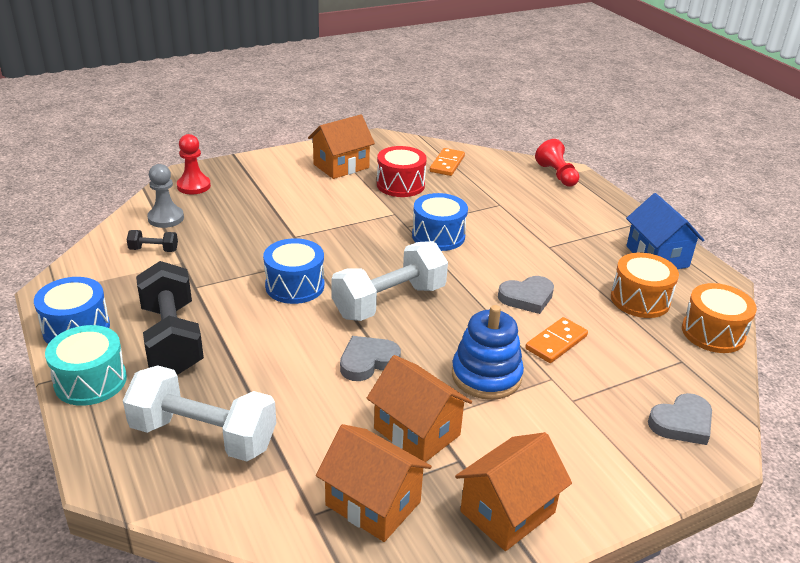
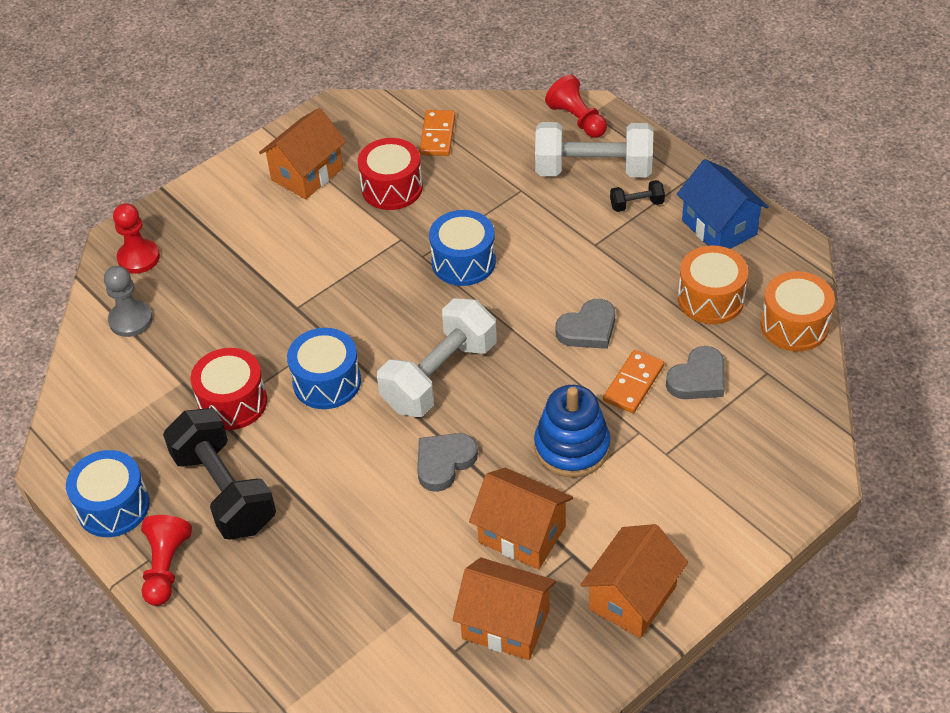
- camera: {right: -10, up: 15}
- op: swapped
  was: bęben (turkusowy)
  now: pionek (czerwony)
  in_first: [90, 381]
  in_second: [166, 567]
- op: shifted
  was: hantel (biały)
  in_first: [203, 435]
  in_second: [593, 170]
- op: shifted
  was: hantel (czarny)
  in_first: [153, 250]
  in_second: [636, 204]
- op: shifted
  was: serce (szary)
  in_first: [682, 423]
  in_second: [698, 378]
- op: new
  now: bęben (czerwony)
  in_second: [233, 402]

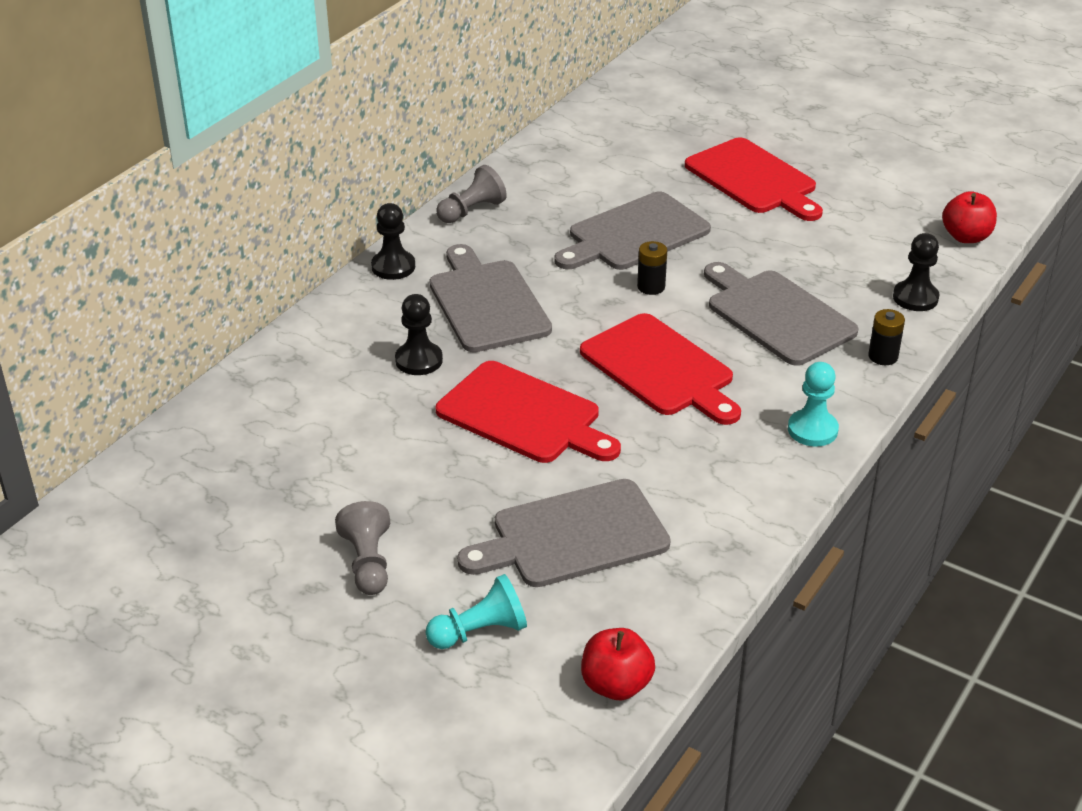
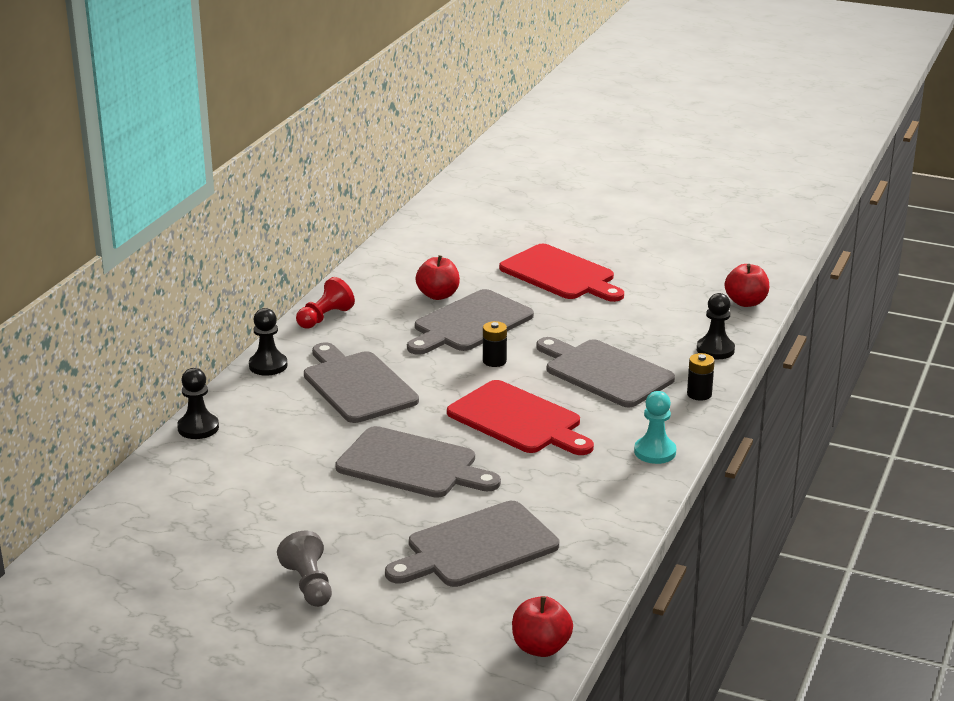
- camera: {right: -10, up: -10}
- op: shifted
  was: pionek (czarny)
  in_first: [419, 360]
  in_second: [198, 428]
- op: gone
  was: pionek (turkusowy)
  in_first: [480, 632]
- op: repainted
  was: pionek (szary)
  now: pionek (czerwony)
  in_first: [471, 211]
  in_second: [325, 318]
- op: repainted
  was: deska do krojenia (czerwony)
  now: deska do krojenia (szary)
  in_first: [524, 415]
  in_second: [412, 465]
- op: new
  now: jabłko (czerwony)
  in_second: [438, 295]

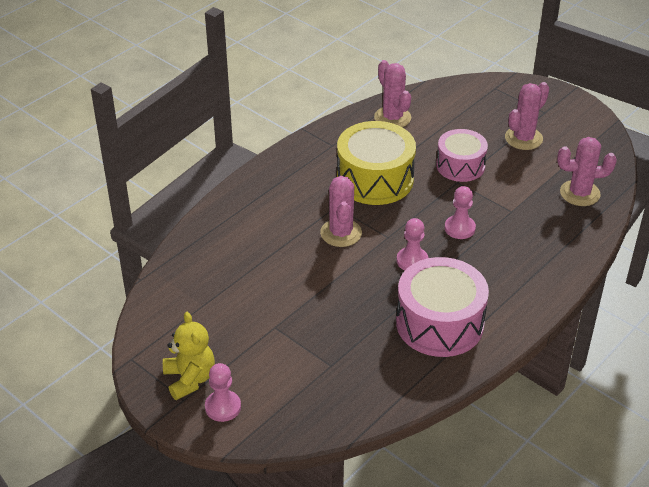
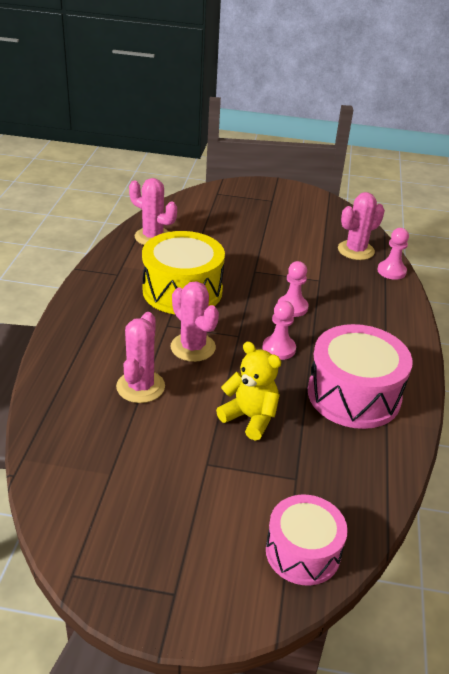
- camera: {right: -35, up: -5}
- op: shifted
  was: miś (żółty)
  in_first: [190, 379]
  in_second: [250, 418]
- op: shifted
  was: pionek (różowy)
  in_first: [223, 407]
  in_second: [391, 271]
- op: shifted
  was: bęben (różowy)
  in_first: [460, 166]
  in_second: [303, 552]
- op: shifted
  was: kaktus (różowy)
  in_first: [523, 138]
  in_second: [140, 387]

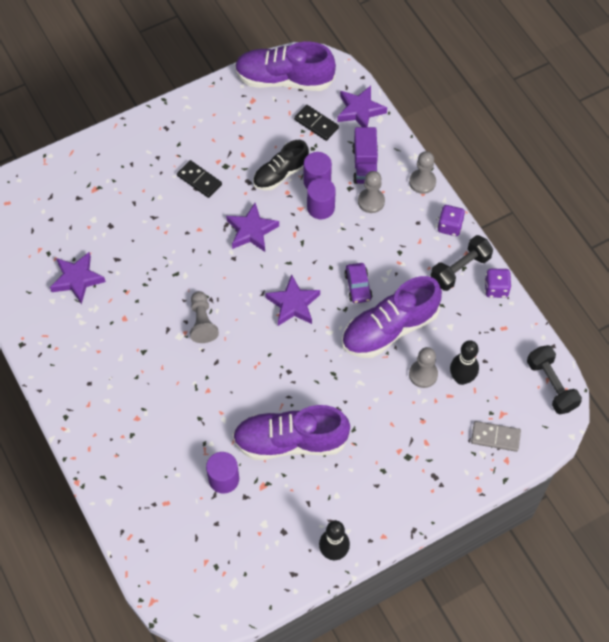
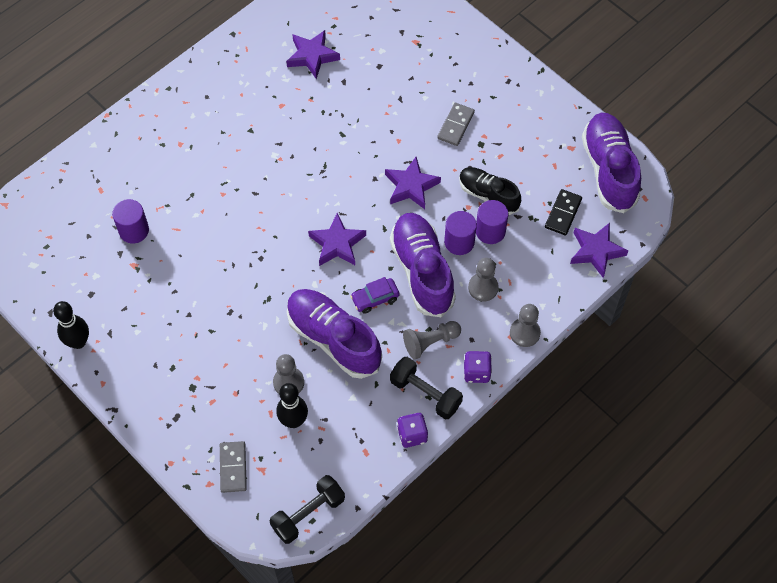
- camera: {right: 75, up: 0}
- op: repainted
  was: kostka domina (czarny)
  now: kostka domina (szary)
  in_first: [199, 180]
  in_second: [456, 125]
- op: shifted
  was: pionek (szary)
  in_first: [202, 322]
  in_second: [430, 342]
- op: shifted
  was: but (fioletowy)
  in_first: [290, 441]
  in_second: [422, 271]
- op: gone
  was: ciężarówka (fioletowy)
  in_first: [365, 165]

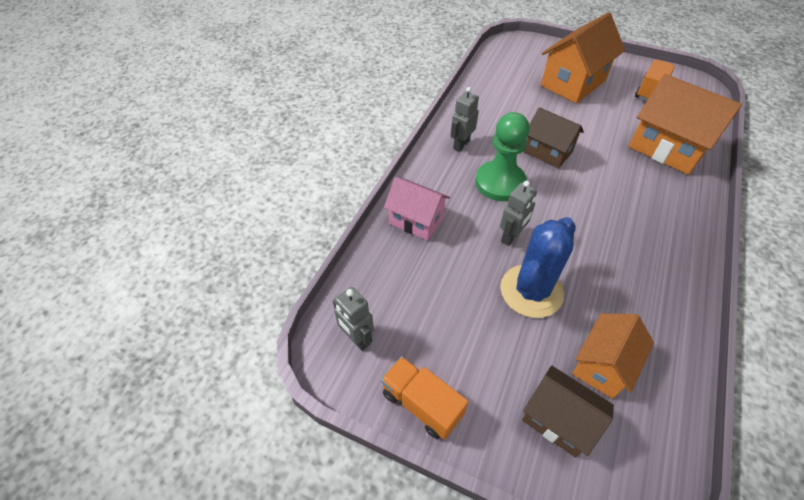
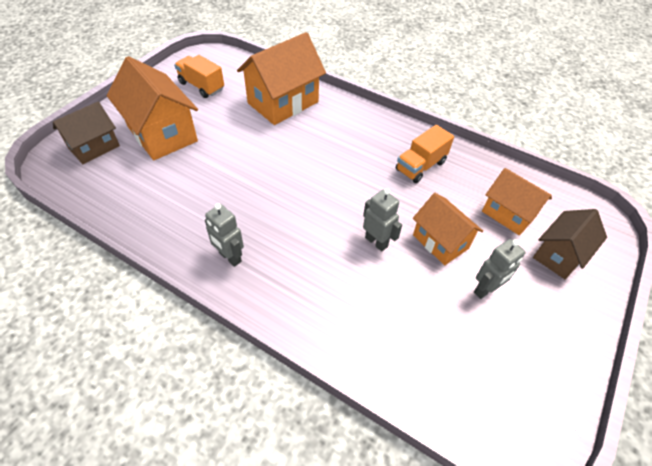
- camera: {right: -85, up: 0}
- op: shifted
  was: robot (szary)
  in_first: [357, 339]
  in_second: [485, 290]
- op: shifted
  was: ciężarówka (pomarańczowy)
  in_first: [421, 404]
  in_second: [420, 166]
- op: gone
  was: domek (różowy)
  in_first: [416, 221]
- op: gone
  was: pionek (zielony)
  in_first: [500, 183]
- op: swapped
  was: kaktus (niebieski)
  now: domek (pomarańczowy)
  in_first: [531, 291]
  in_second: [440, 241]
- op: shifted
  was: domek (brązowy)
  in_first: [548, 152]
  in_second: [94, 147]

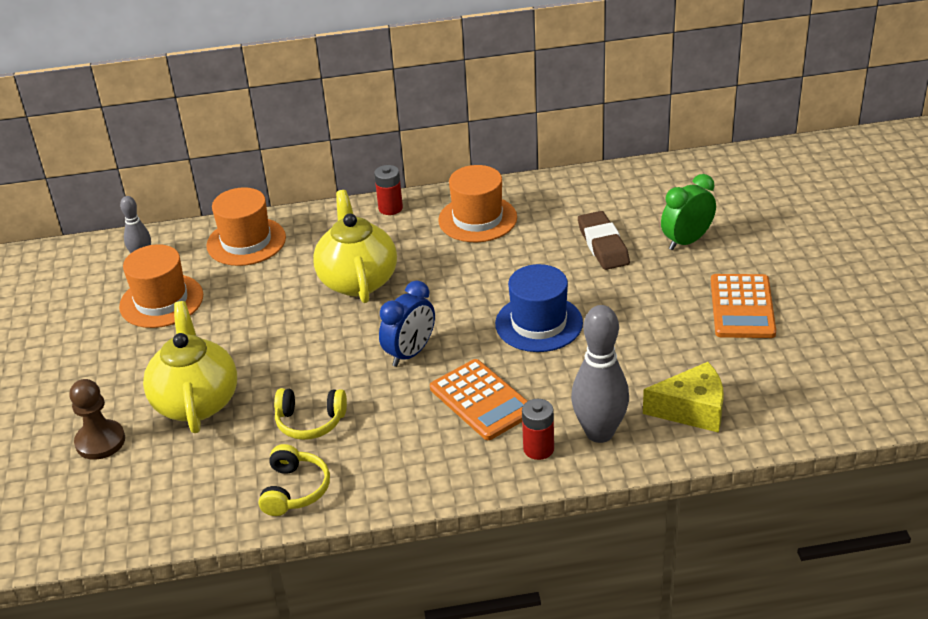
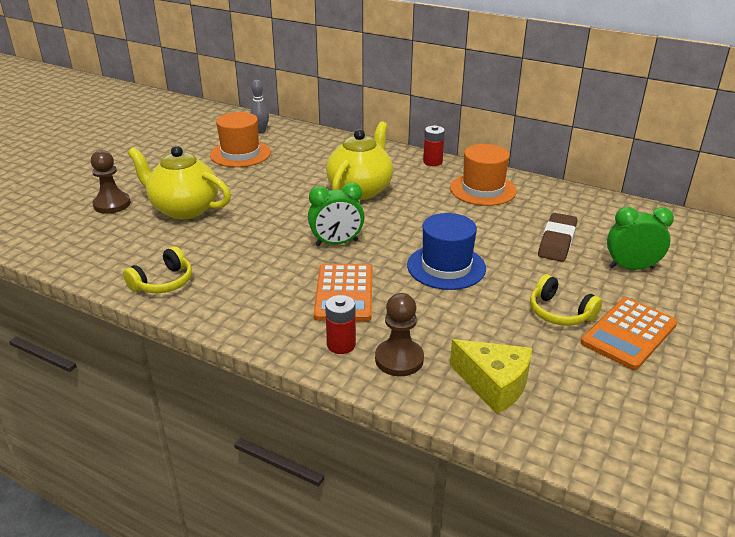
- camera: {right: 35, up: -5}
- op: rotated
  was: imbryk (żółty)
  in_first: [196, 402]
  in_second: [184, 209]
  clockwise: -90
- op: gone
  was: kapelusz (pomarańczowy)
  in_first: [246, 241]
- op: shifted
  was: słuchawki (żółty)
  in_first: [310, 422]
  in_second: [560, 313]
- op: repainted
  was: budzik (niebieski)
  now: budzik (zielony)
  in_first: [410, 353]
  in_second: [336, 243]
- op: swapped
  was: kręgiel (szary)
  now: pionek (brązowy)
  in_first: [599, 433]
  in_second: [399, 359]

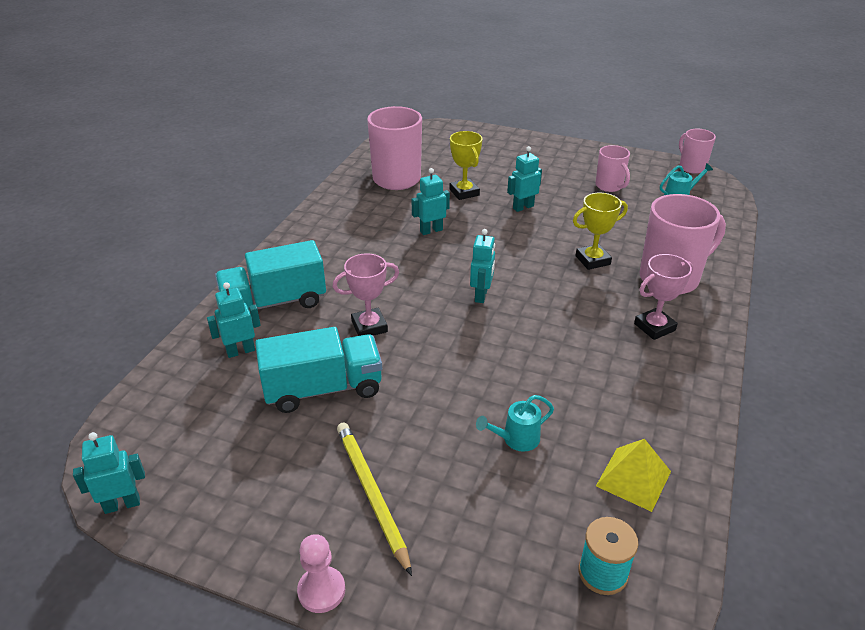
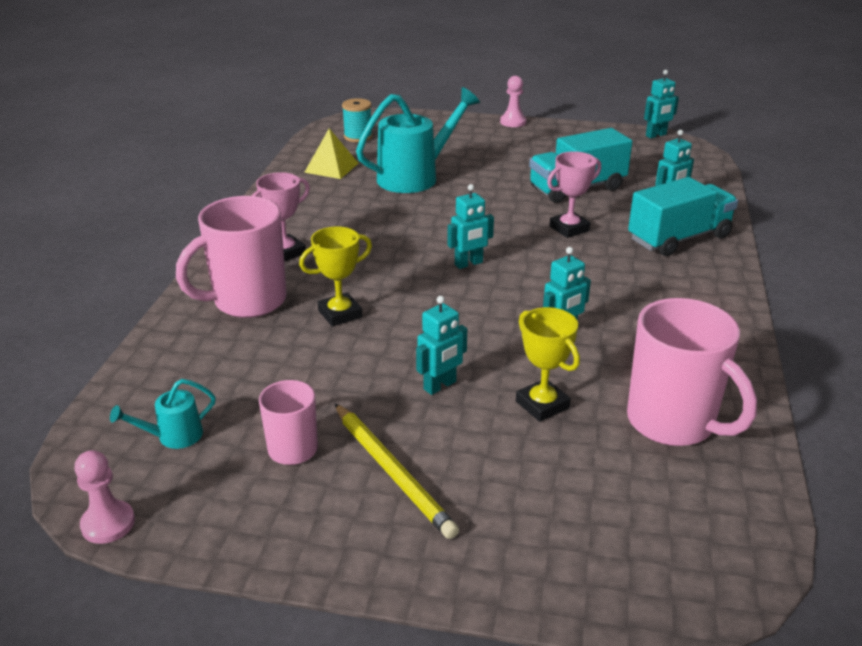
- camera: {right: 170, up: -5}
- op: shifted
  was: ołówek (żółty)
  in_first: [371, 494]
  in_second: [392, 471]
- op: rotated
  was: robot (turkusowy)
  in_first: [481, 295]
  in_second: [469, 264]
  clockwise: -120
- op: scaled
  was: konewka (turkusowy)
  in_first: [516, 439]
  in_second: [415, 177]
  ratio: 2.17
- op: swapped
  was: kubek (różowy)
  now: pionek (różowy)
  in_first: [691, 167]
  in_second: [108, 524]

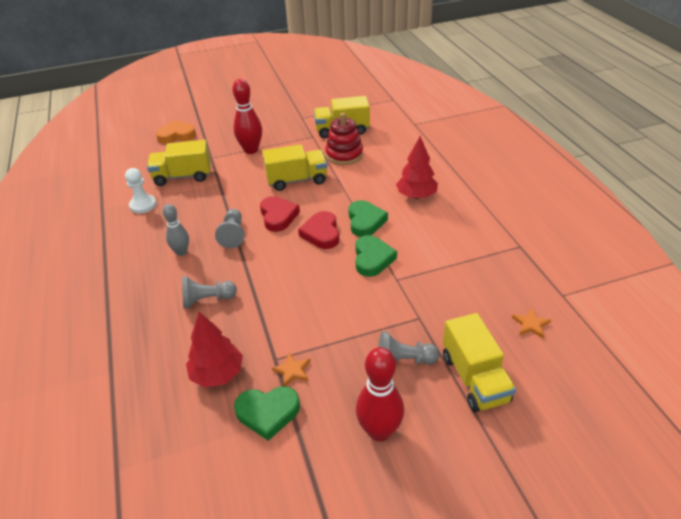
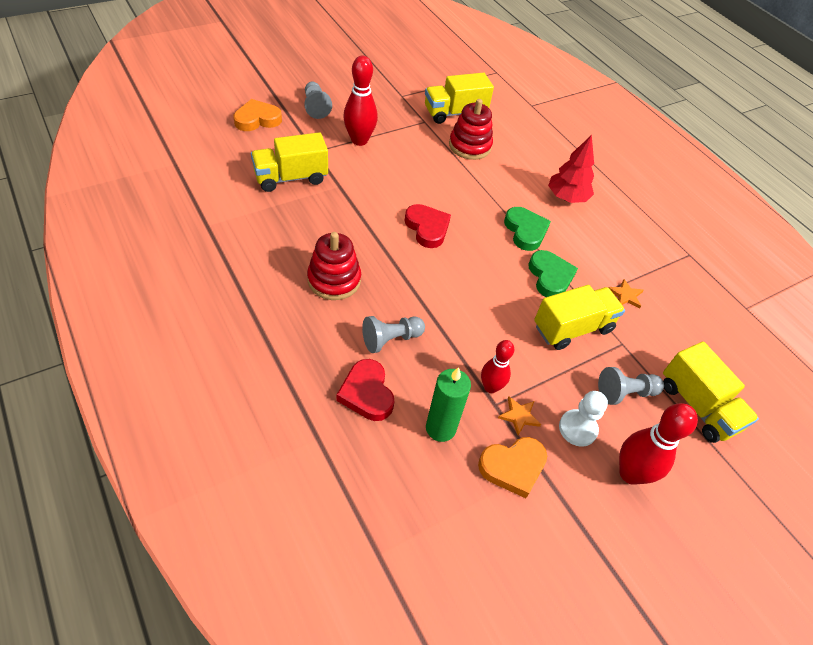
- camera: {right: -20, up: 10}
- op: shifted
  was: pionek (biały)
  in_first: [143, 205]
  in_second: [577, 429]
- op: swapped
  was: kręgiel (szary)
  now: zabawka nakładanka (czerwony)
  in_first: [181, 252]
  in_second: [334, 280]
- op: swapped
  was: drzewko (czerwony)
  now: świeca (zielony)
  in_first: [217, 374]
  in_second: [440, 428]
- op: shifted
  was: pionek (szary)
  in_first: [233, 235]
  in_second: [316, 107]
- op: repainted
  was: serce (zielony)
  now: serce (pomarańczowy)
  in_first: [268, 413]
  in_second: [513, 467]
- op: shifted
  was: ciężarówka (żółty)
  in_first: [297, 180]
  in_second: [572, 328]
- op: shifted
  was: serce (czerwony)
  in_first: [321, 233]
  in_second: [367, 393]
- op: shifted
  was: gwiazda (pomarańczowy)
  in_first: [531, 324]
  in_second: [625, 295]
- op: new
  now: kręgiel (czerwony)
  in_second: [490, 387]

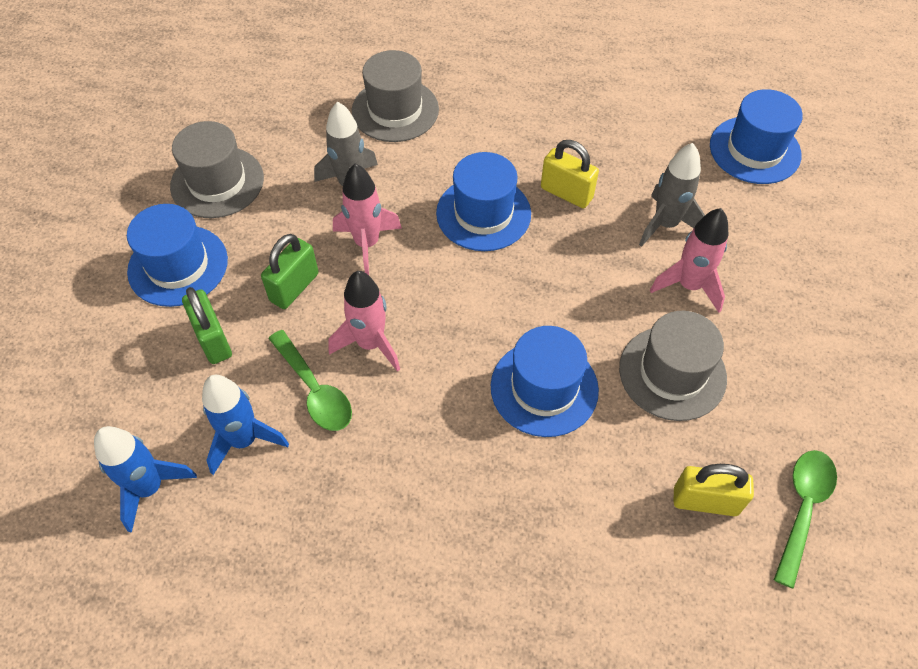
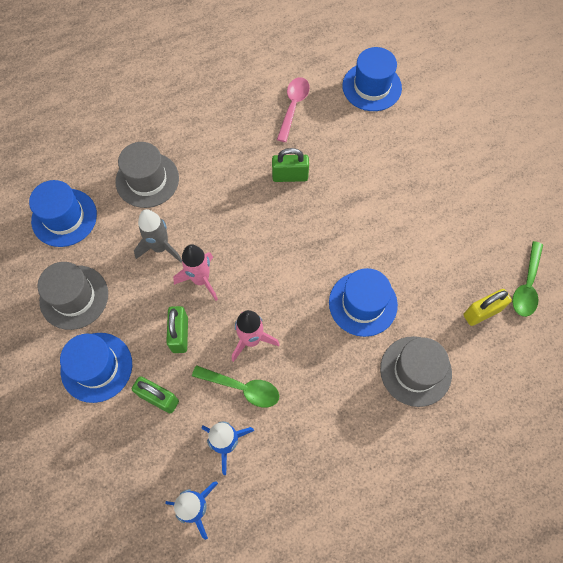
- camera: {right: -35, up: 10}
- op: shifted
  was: kapelusz (niebieski)
  in_first: [483, 213]
  in_second: [64, 217]
- op: repainted
  was: kłódka (żółty)
  now: kłódka (zielony)
  in_first: [566, 193]
  in_second: [290, 176]
- op: shifted
  was: kapelusz (szary)
  in_first: [672, 373]
  in_second: [415, 371]
- op: gone
  was: rakieta (szary)
  in_first: [665, 224]
- op: gone
  was: rakieta (różowy)
  in_first: [689, 286]
- op: rotated
  was: łyżka (zielony)
  in_first: [802, 508]
  in_second: [526, 285]
  clockwise: -150
- op: new
  now: łyżka (różowy)
  in_second: [293, 106]

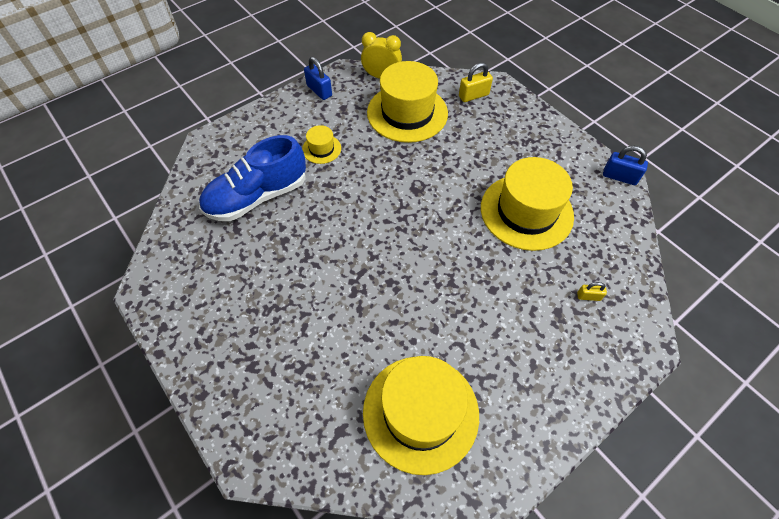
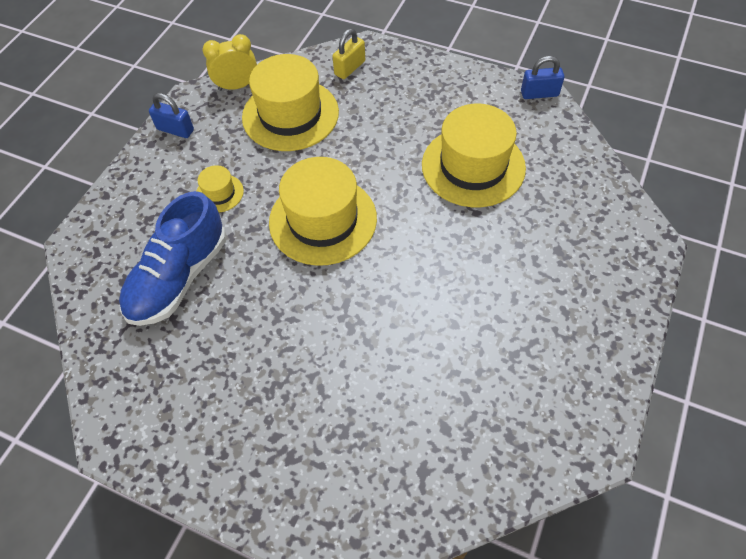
- camera: {right: -25, up: 0}
- op: shifted
  was: kapelusz (żółty)
  in_first: [420, 412]
  in_second: [323, 220]
- op: gone
  was: kłódka (żółty)
  in_first: [588, 296]

